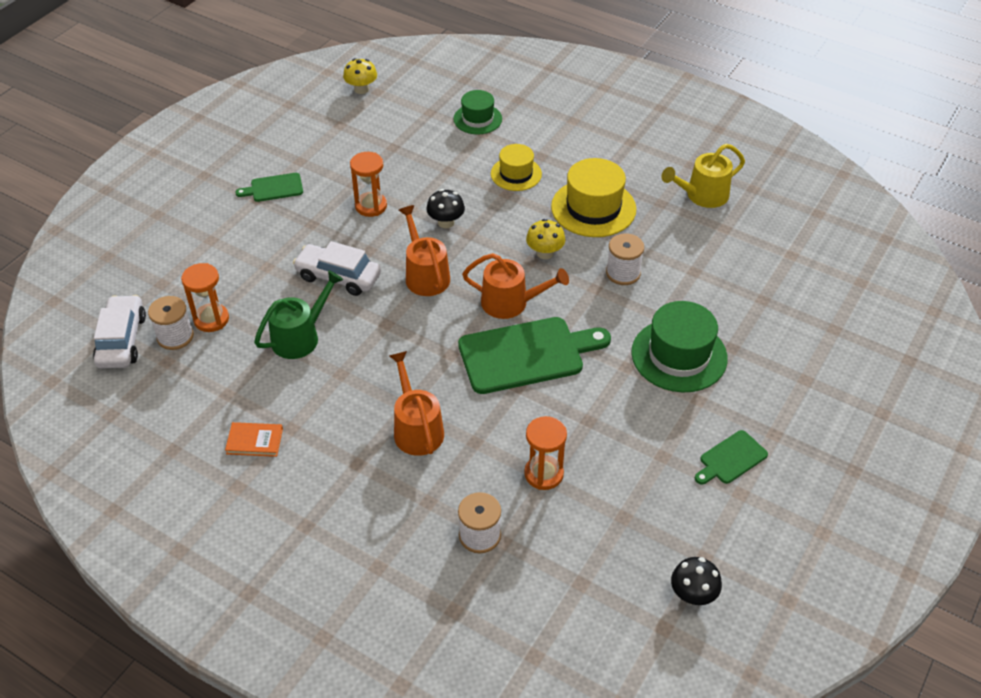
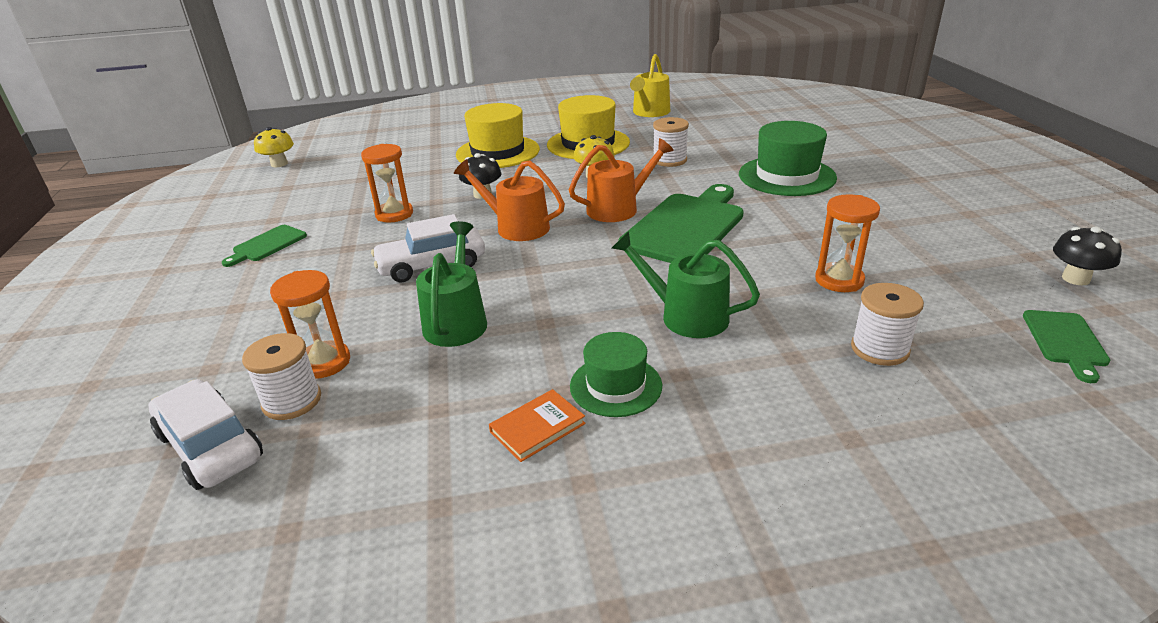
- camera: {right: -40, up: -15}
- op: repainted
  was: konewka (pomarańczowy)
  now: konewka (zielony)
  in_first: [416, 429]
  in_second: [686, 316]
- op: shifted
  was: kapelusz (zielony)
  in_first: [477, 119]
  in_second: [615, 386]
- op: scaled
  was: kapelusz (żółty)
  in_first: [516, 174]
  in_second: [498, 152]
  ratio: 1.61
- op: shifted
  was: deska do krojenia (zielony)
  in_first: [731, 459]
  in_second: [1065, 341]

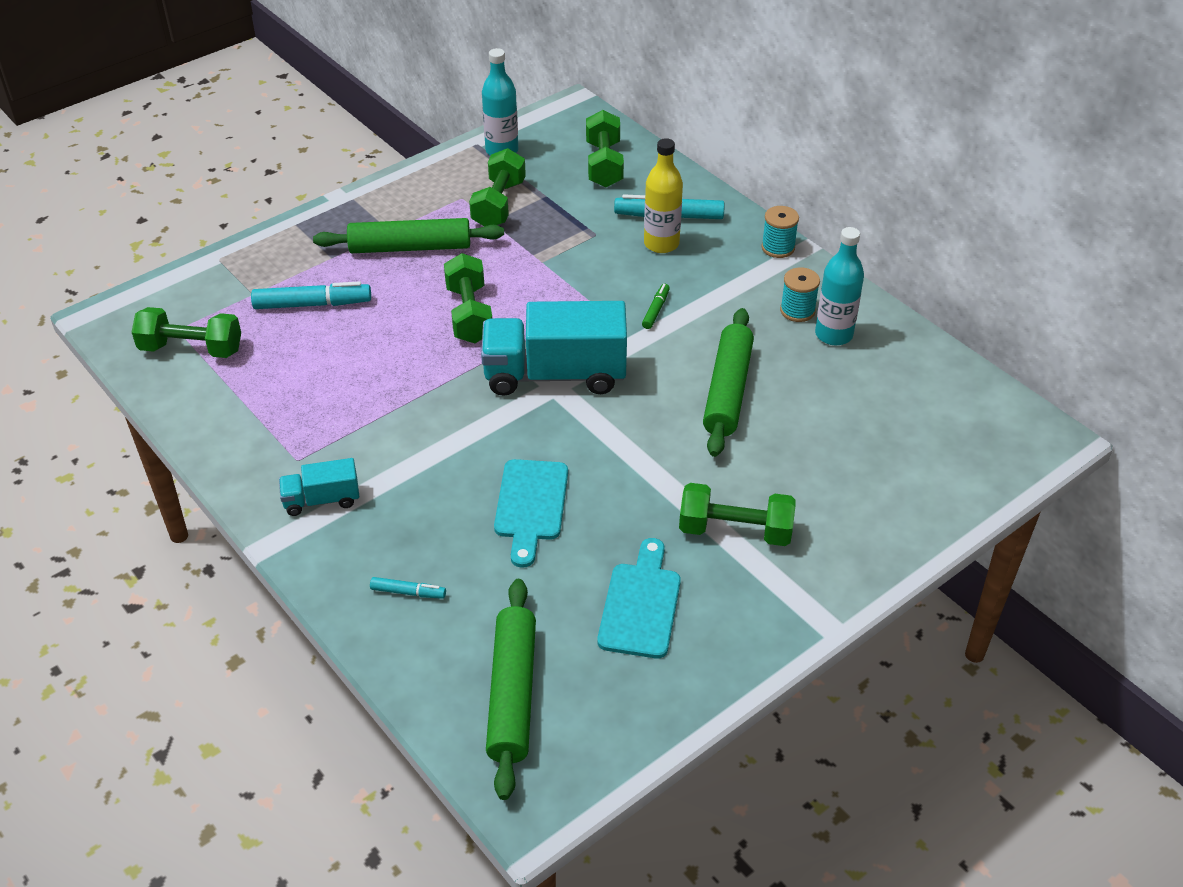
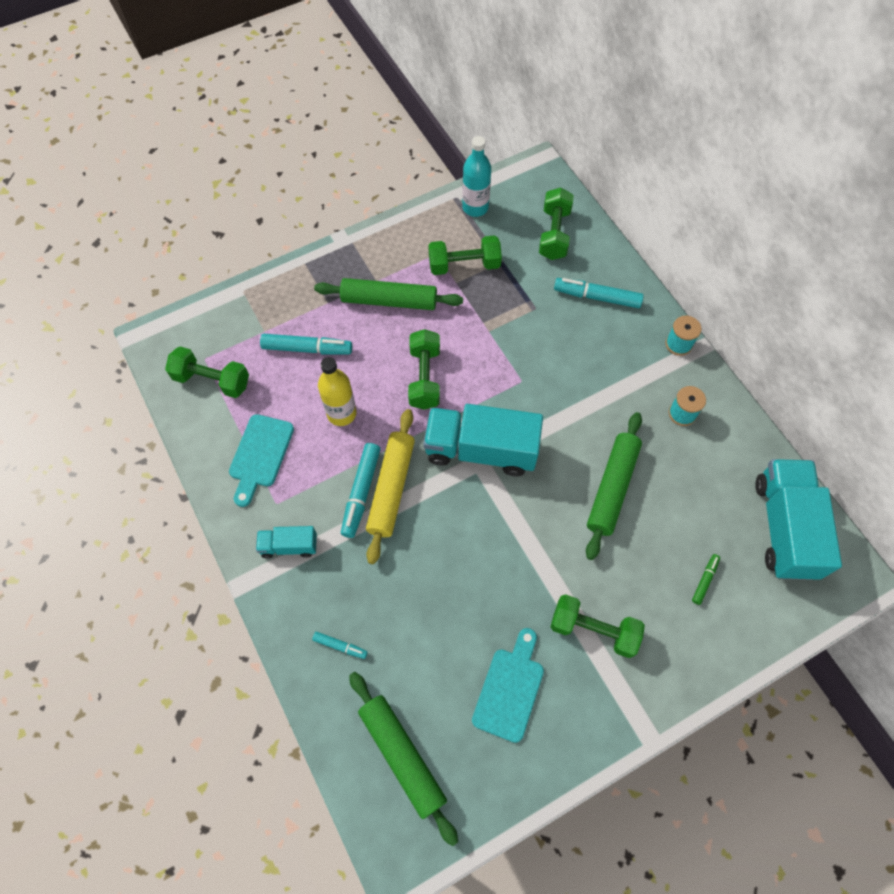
- camera: {right: 10, up: 20}
- op: rotated
  was: hantel (zielony)
  in_first: [498, 204]
  in_second: [464, 265]
  clockwise: 60
- op: rotated
  was: wałek do ciasta (zielony)
  in_first: [512, 694]
  in_second: [402, 756]
  clockwise: -45
- op: shifted
  was: deska do krojenia (turkusowy)
  in_first: [530, 505]
  in_second: [260, 455]
- op: shifted
  was: flamaster (zielony)
  in_first: [656, 310]
  in_second: [705, 580]
- op: shifted
  was: butelka (żółty)
  in_first: [661, 244]
  in_second: [341, 413]
- op: gone
  was: butelka (turkusowy)
  in_first: [833, 334]
- op: new
  now: flamaster (turkusowy)
  in_second: [361, 492]
- op: new
  now: wałek do ciasta (żółty)
  in_second: [391, 488]
- op: new
  now: ciężarówka (turkusowy)
  in_second: [784, 527]

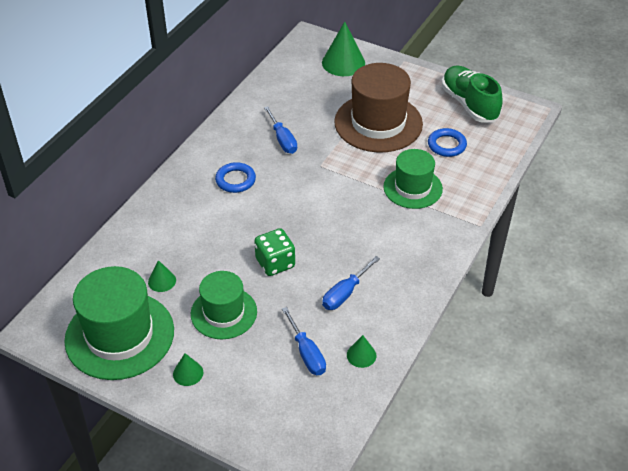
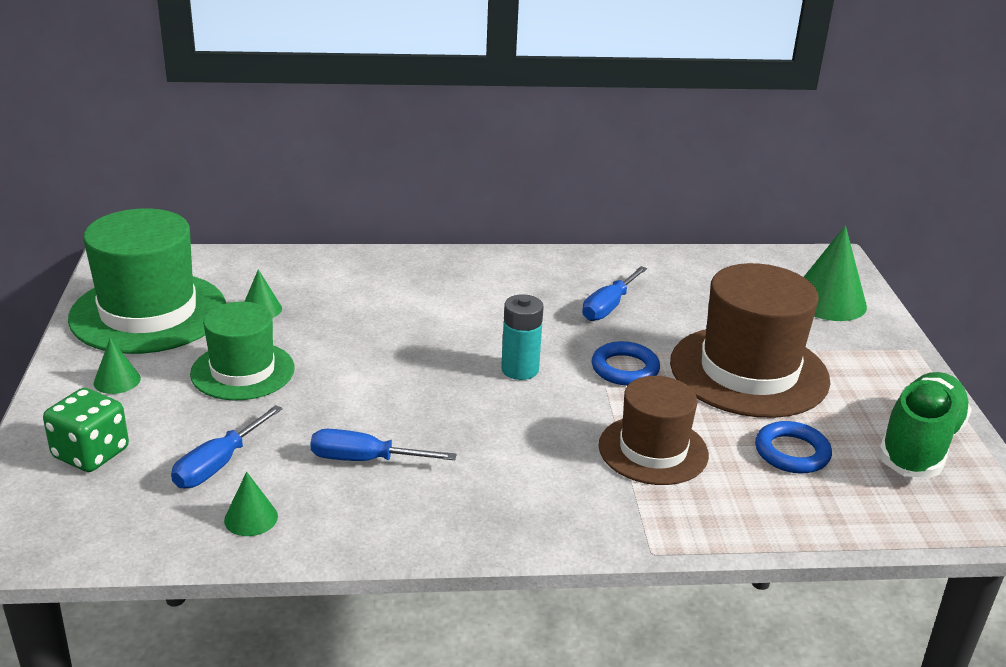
- camera: {right: 55, up: -15}
- op: shifted
  was: pierścień (niebieski)
  in_first: [235, 180]
  in_second: [625, 369]
- op: shifted
  was: kostka do gry (zielony)
  in_first: [275, 263]
  in_second: [91, 453]
- op: repainted
  was: kapelusz (zielony)
  now: kapelusz (brązowy)
  in_first: [412, 188]
  in_second: [653, 450]
- op: new
  now: bateria (turkusowy)
  in_second: [520, 370]

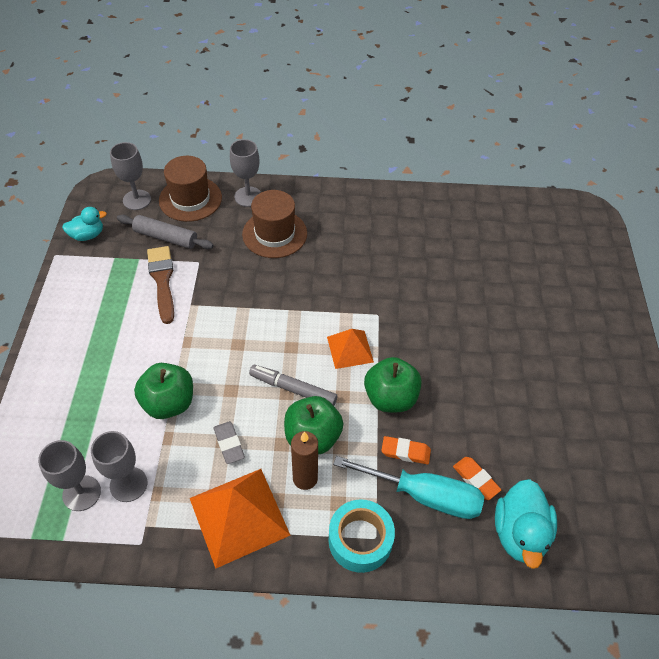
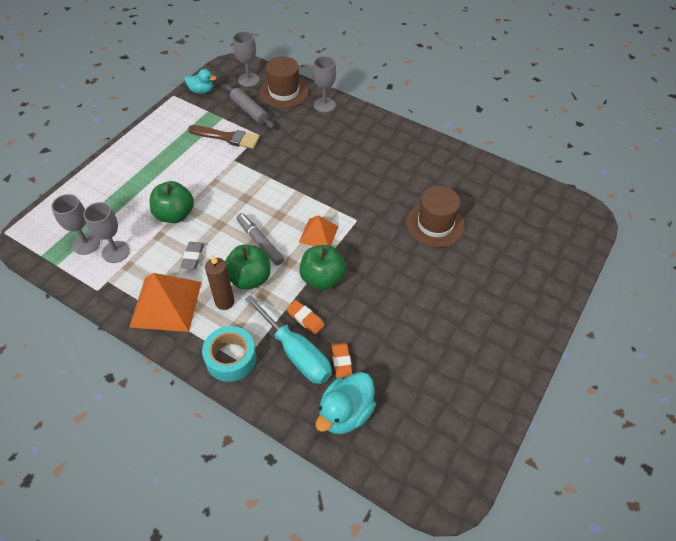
- camera: {right: 30, up: 0}
- op: rotated
  was: pędzel (brązowy)
  in_first: [162, 280]
  in_second: [227, 137]
  clockwise: 90
- op: shifted
  was: kapelusz (brązowy)
  in_first: [274, 234]
  in_second: [435, 224]

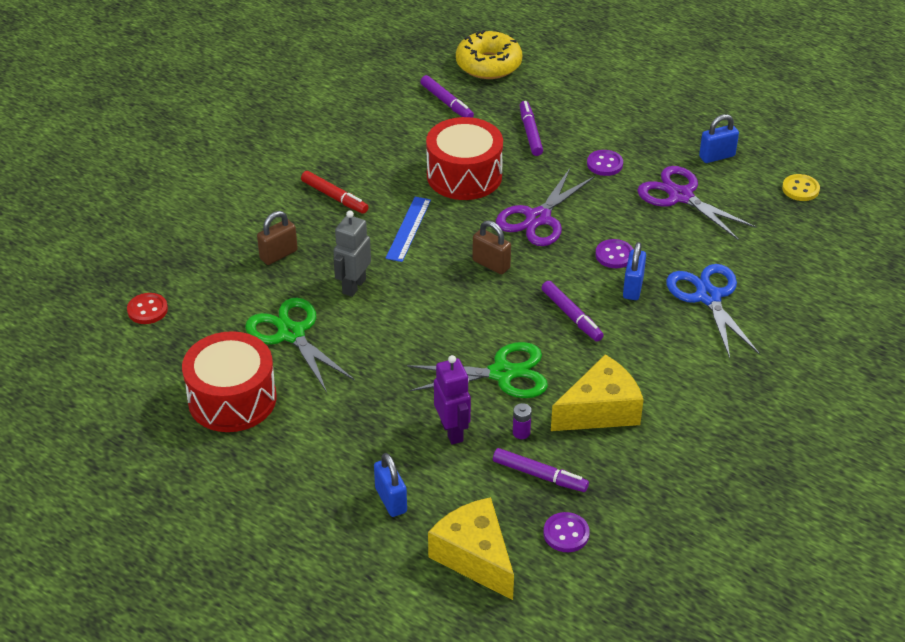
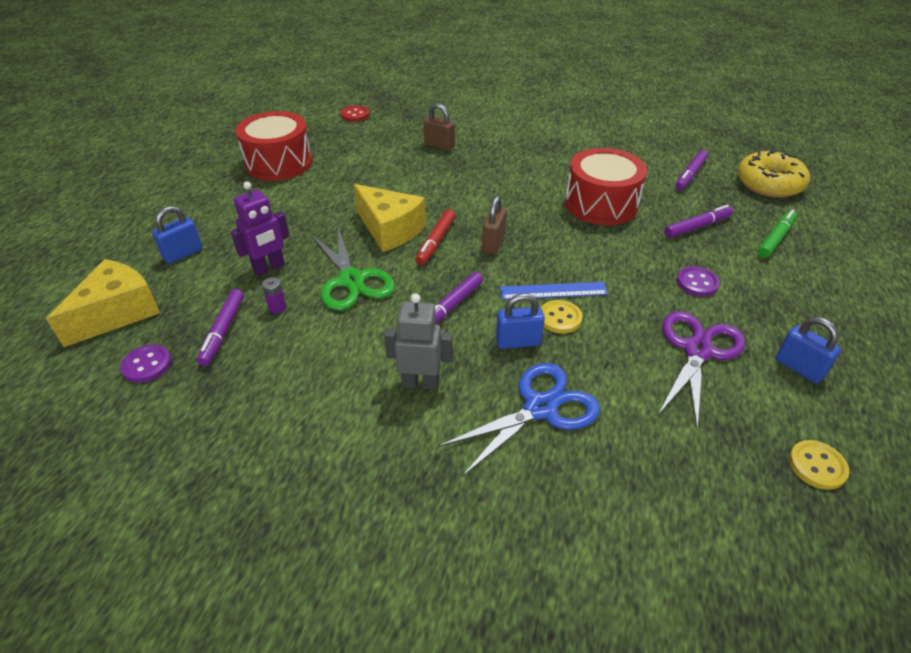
- camera: {right: 70, up: 0}
- op: gone
  was: nożyczki (zielony)
  in_first: [291, 334]
- op: shifted
  was: flamaster (czerwony)
  in_first: [334, 197]
  in_second: [436, 242]
- op: shifted
  was: robot (szary)
  in_first: [353, 286]
  in_second: [420, 383]
- op: shifted
  was: linijka (niebieski)
  in_first: [408, 229]
  in_second: [553, 291]
- op: gone
  was: nożyczki (fioletowy)
  in_first: [538, 218]
- op: shifted
  was: ser (żółty)
  in_first: [600, 410]
  in_second: [389, 229]
- op: repainted
  was: guzik (fioletowy)
  now: guzik (żółty)
  in_first: [614, 255]
  in_second: [560, 318]
- op: new
  now: flamaster (zielony)
  in_second: [775, 238]

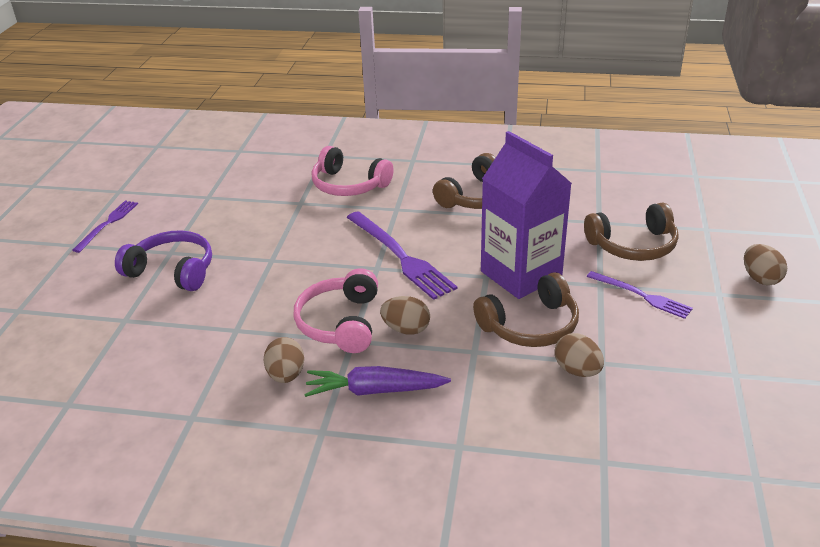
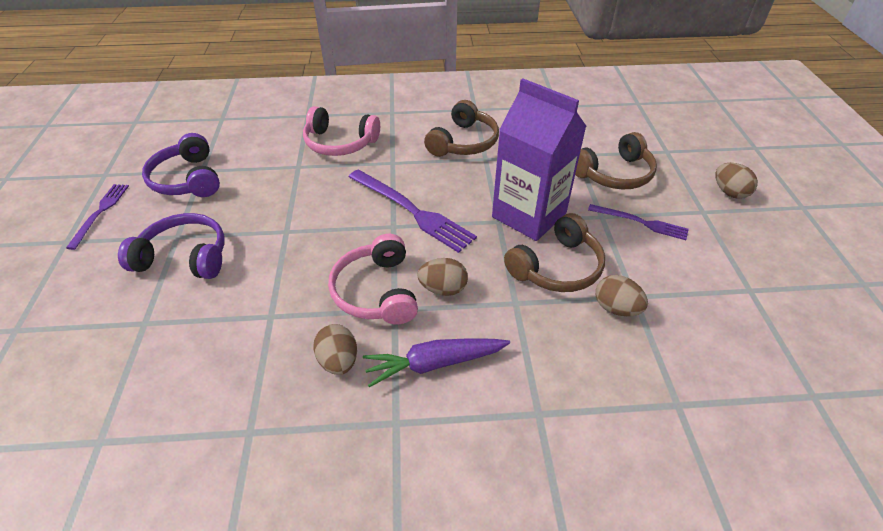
- camera: {right: -15, up: 10}
- op: new
  now: słuchawki (fioletowy)
  in_second: [187, 179]

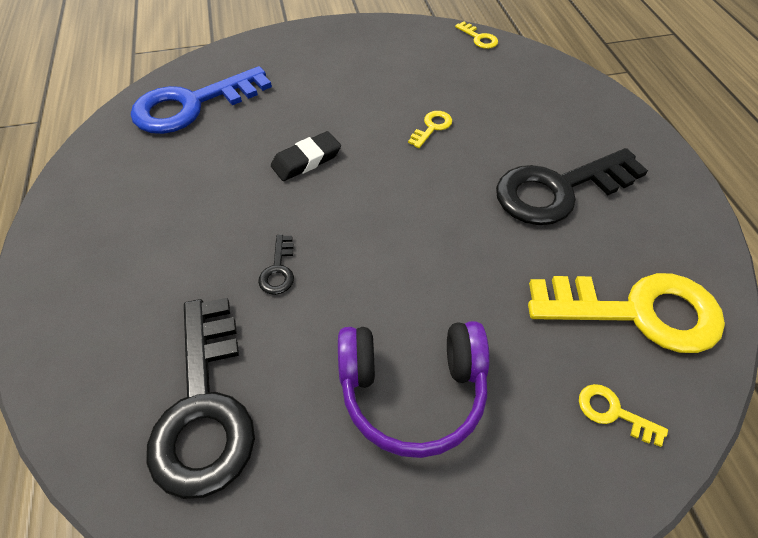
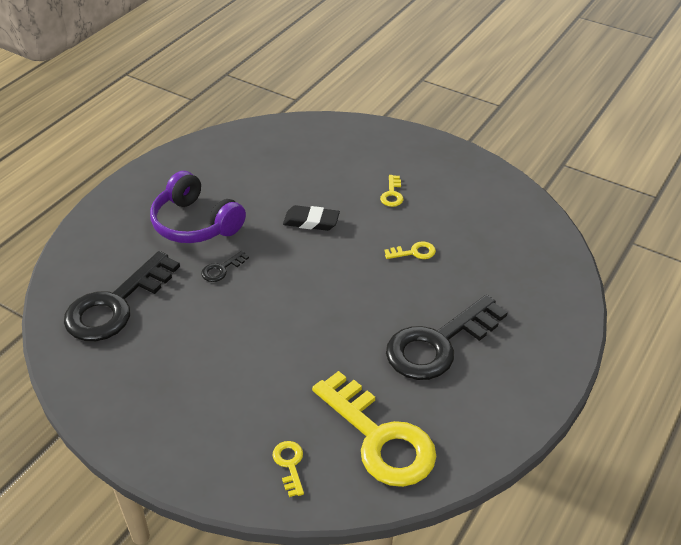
- camera: {right: 45, up: -10}
- op: gone
  was: klucz (niebieski)
  in_first: [192, 105]
- op: shifted
  was: słuchawki (fioletowy)
  in_first: [412, 391]
  in_second: [195, 223]
- op: shifted
  was: klucz (żółty)
  in_first: [479, 38]
  in_second: [392, 194]
- op: rotated
  was: klucz (czarny)
  in_first: [558, 190]
  in_second: [438, 344]
  clockwise: -60

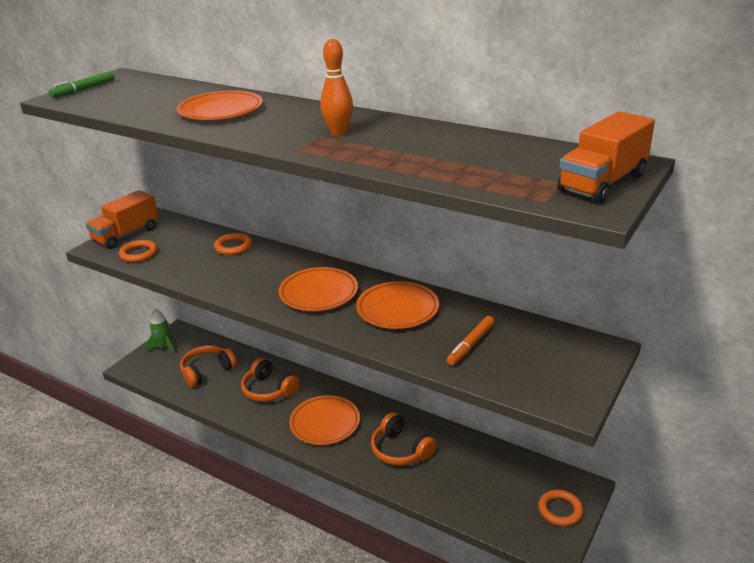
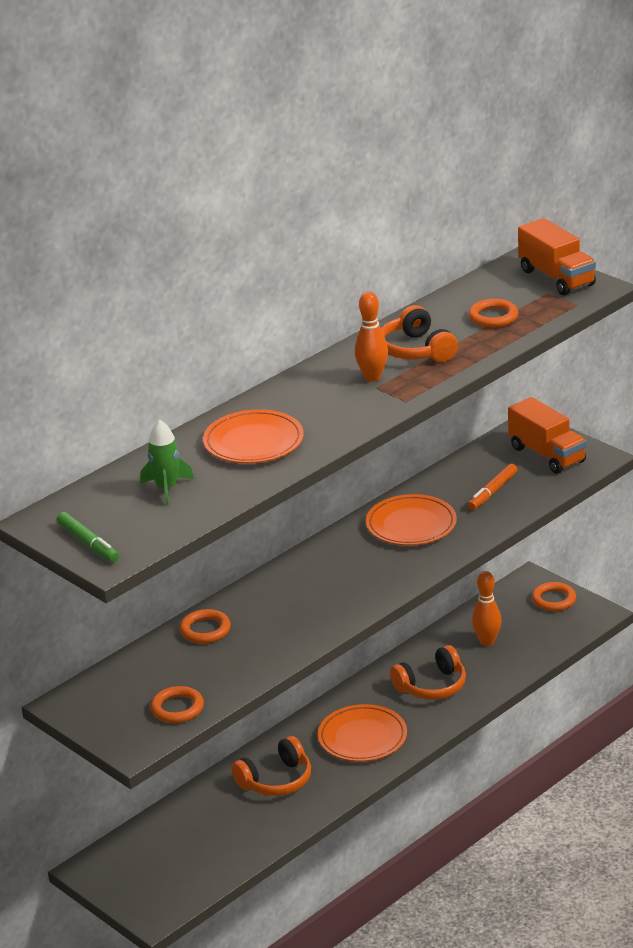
- camera: {right: -75, up: 0}
- op: shifted
  was: ciężarówka (pomarańczowy)
  in_first: [126, 235]
  in_second: [547, 455]
- op: shifted
  was: rakieta (zielony)
  in_first: [164, 347]
  in_second: [167, 488]
- op: shifted
  was: słuchawki (pomarańczowy)
  in_first: [207, 371]
  in_second: [416, 350]
- op: gone
  was: talerz (pomarańczowy)
  in_first: [318, 293]
- op: rotated
  was: flamaster (pomarańczowy)
  in_first: [471, 345]
  in_second: [493, 492]
  clockwise: 75
- op: new
  now: pierścień (pomarańczowy)
  in_second: [493, 317]
- op: new
  now: kręgiel (pomarańczowy)
  in_second: [487, 641]

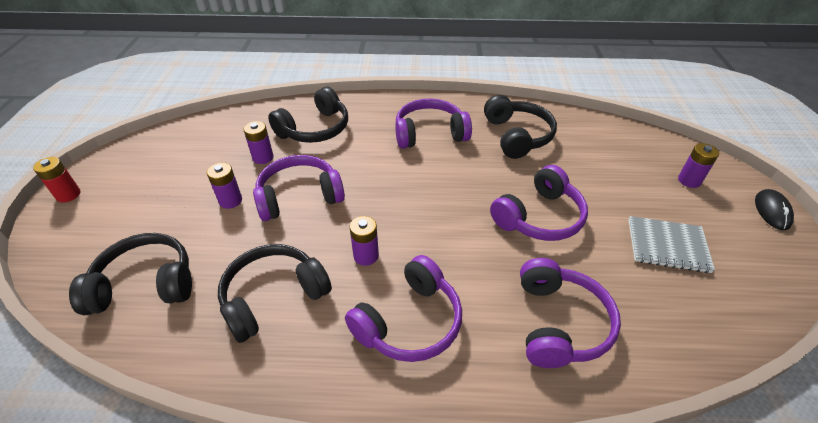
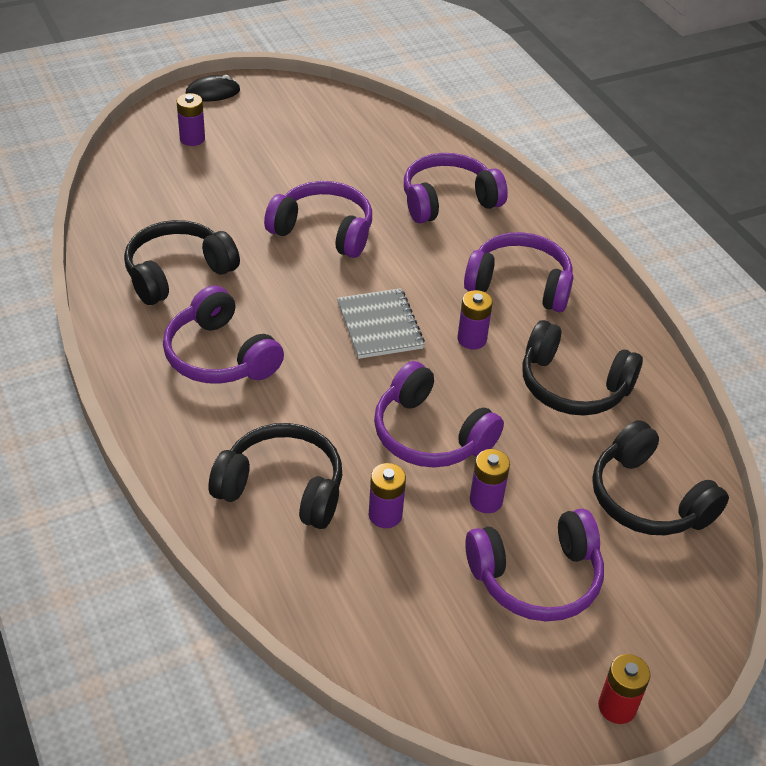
- camera: {right: -120, up: 0}
- op: shifted
  was: zeszyt (szary)
  in_first: [667, 246]
  in_second: [380, 326]
- op: new
  now: słuchawki (fioletowy)
  in_second: [536, 577]

